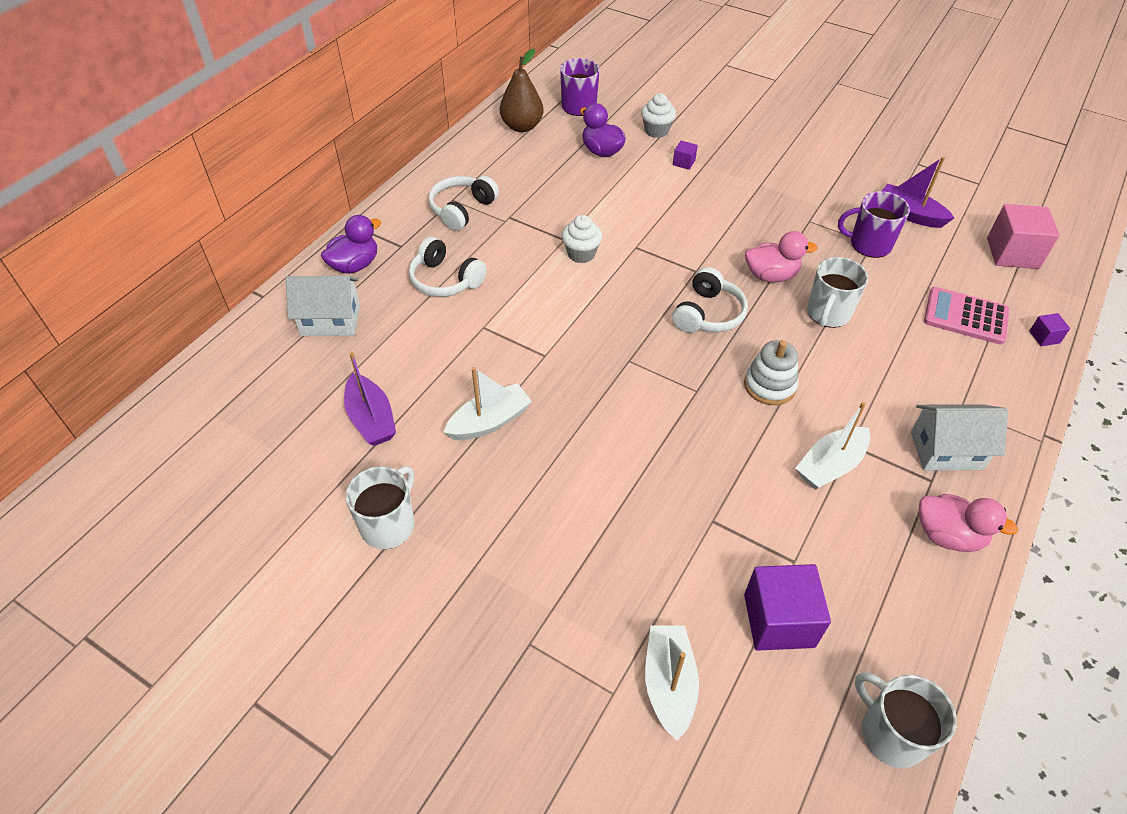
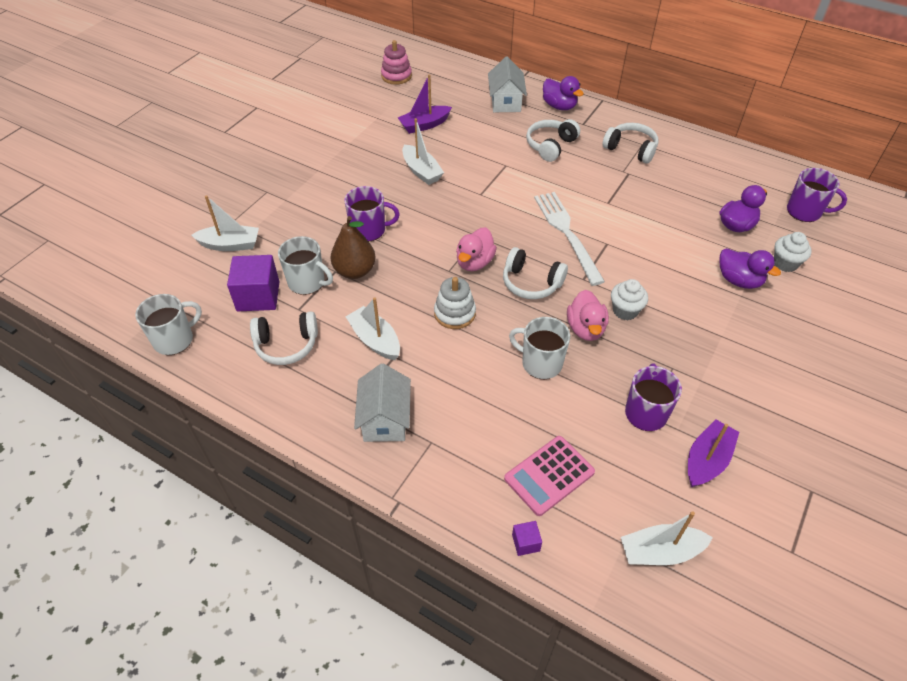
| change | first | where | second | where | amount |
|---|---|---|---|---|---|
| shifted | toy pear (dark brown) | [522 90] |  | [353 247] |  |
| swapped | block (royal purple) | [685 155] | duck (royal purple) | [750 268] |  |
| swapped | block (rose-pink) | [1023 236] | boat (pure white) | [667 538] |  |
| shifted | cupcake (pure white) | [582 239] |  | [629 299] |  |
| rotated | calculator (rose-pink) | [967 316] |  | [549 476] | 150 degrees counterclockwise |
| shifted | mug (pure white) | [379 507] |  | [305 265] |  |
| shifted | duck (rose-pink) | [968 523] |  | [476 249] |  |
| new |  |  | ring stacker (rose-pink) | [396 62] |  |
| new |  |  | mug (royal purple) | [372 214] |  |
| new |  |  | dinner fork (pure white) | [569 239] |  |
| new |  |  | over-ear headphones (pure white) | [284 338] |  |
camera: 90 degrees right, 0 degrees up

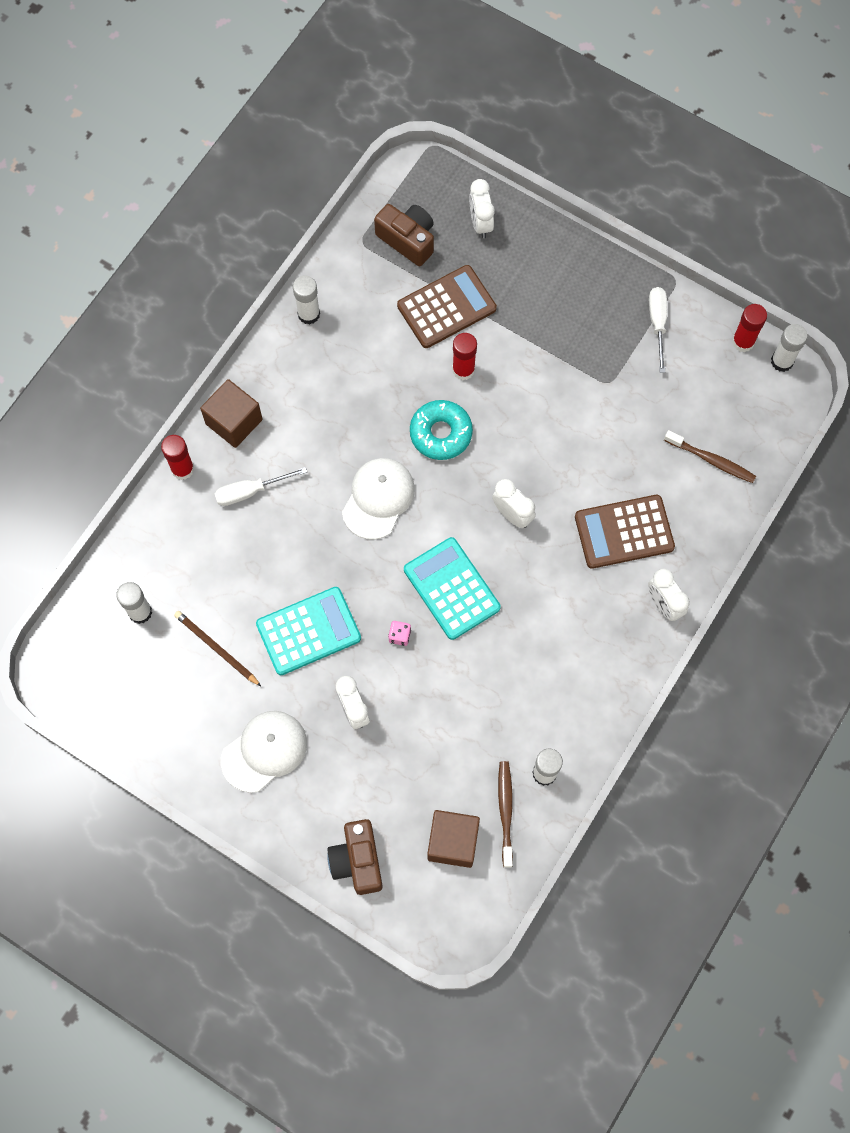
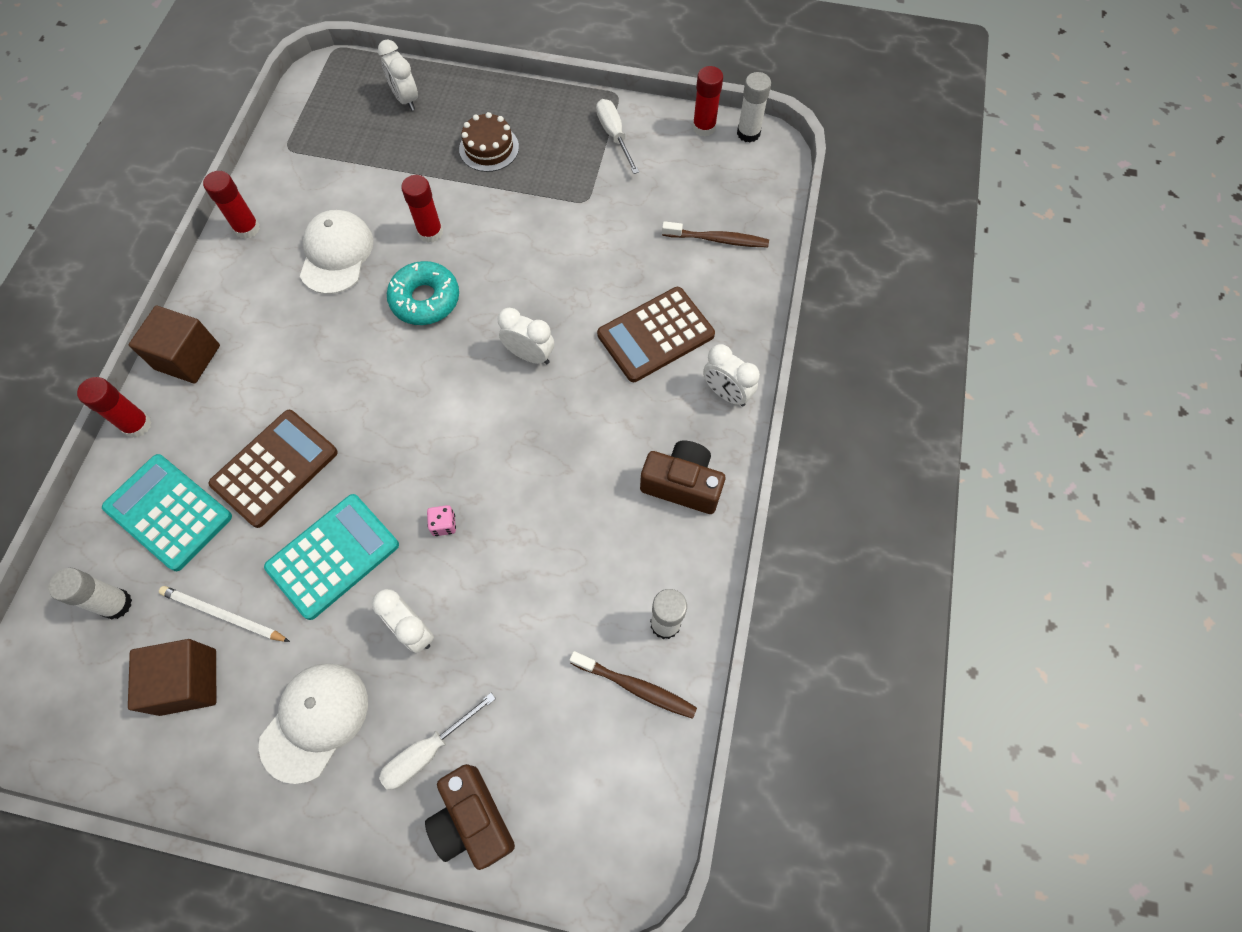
| change | first | where | second | where | amount |
|---|---|---|---|---|---|
| shifted | photo camera (dark brown) | [404 235] |  | [682 477] |  |
| shifted | calculator (dark brown) | [447 306] |  | [273 469] |  |
| repainted | glue (pure white) | [306 300] | glue (red) | [231 205] |  |
| shifted | cap (pure white) | [378 499] |  | [337 252] |  |
| shifted | flat screwdriver (pure white) | [260 486] |  | [437 741] |  |
| shifted | calculator (teal) | [452 588] |  | [167 512] |  |
| repainted | pencil (dark brown) | [217 648] | pencil (pure white) | [224 614] |  |
| rotated | toothbrush (dark brown) | [505 814] |  | [633 685] | 135 degrees clockwise |
| shifted | block (dark brown) | [453 839] |  | [172 677] |  |
| new |  |  | cake (dark brown) | [489 142] |  |
camera: 20 degrees left, 5 degrees down

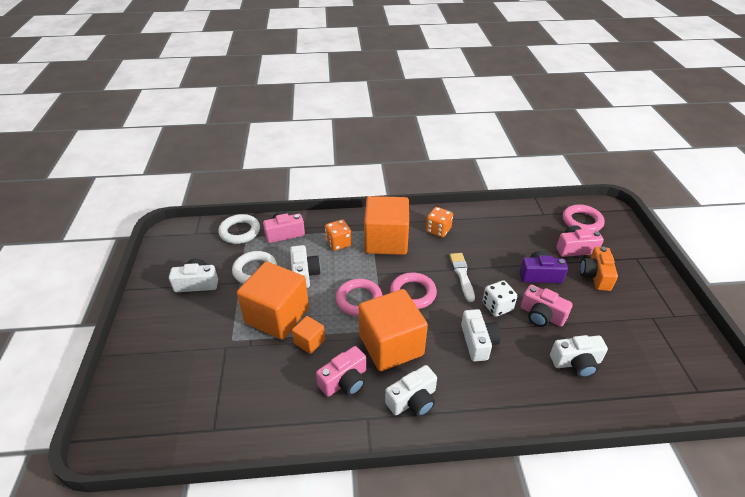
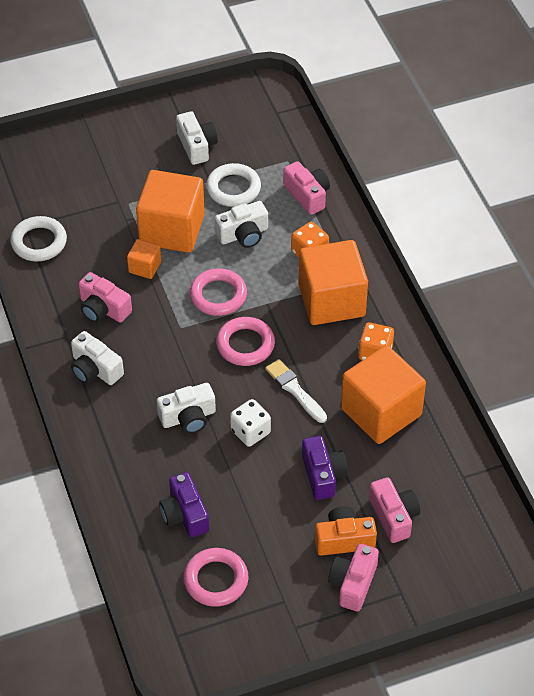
| change | first | where | second | where | amount |
|---|---|---|---|---|---|
| shifted | hoop (rose-pink) | [584 217] |  | [216 577] |  |
| shifted | hoop (pure white) | [239 229] |  | [38 239] |  |
| rotated | paintbrush (pure white) | [462 277] |  | [296 391] | 105 degrees counterclockwise |
| shifted | photo camera (rose-pink) | [547 306] |  | [353 577] |  |
| shifted | block (orange) | [393 330] |  | [383 394] |  |
| repainted | photo camera (pure white) | [579 356] | photo camera (royal purple) | [184 505] |  |
camera: 75 degrees right, 10 degrees up

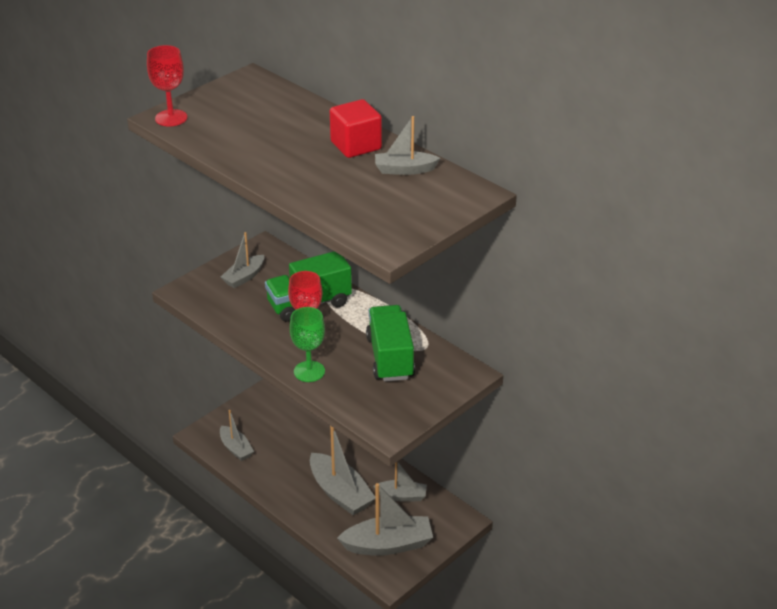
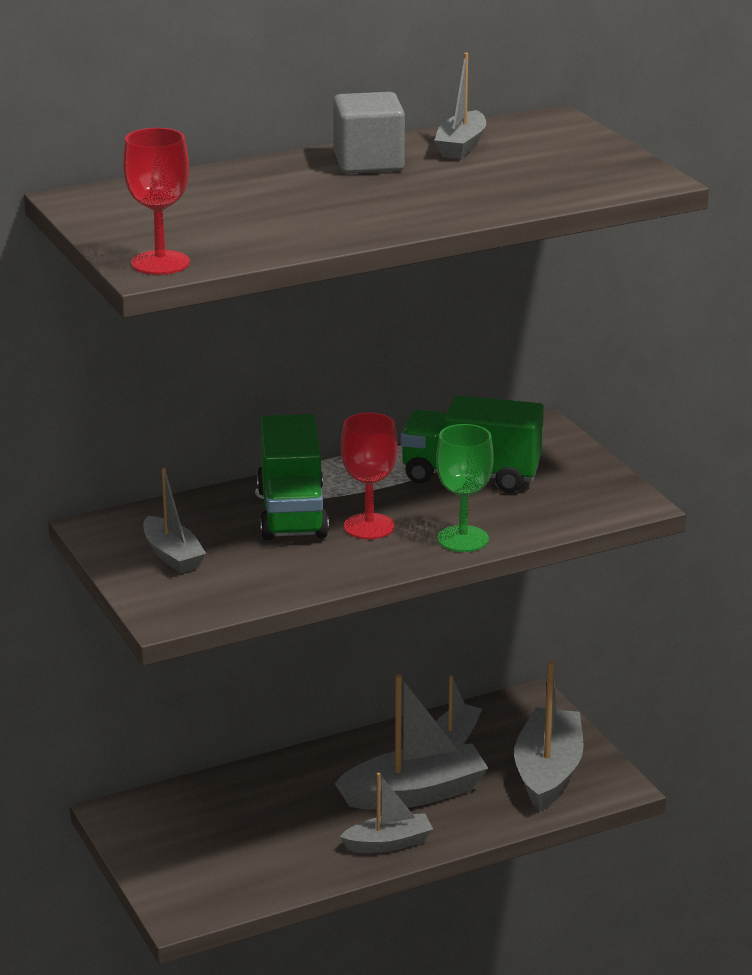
| change | first | where | second | where | amount |
|---|---|---|---|---|---|
| repainted | block (red) | [356 128] | block (grey) | [369 133] |  |
| shifted | boat (grey) | [237 435] |  | [386 813] |  |
camera: 70 degrees left, 10 degrees down

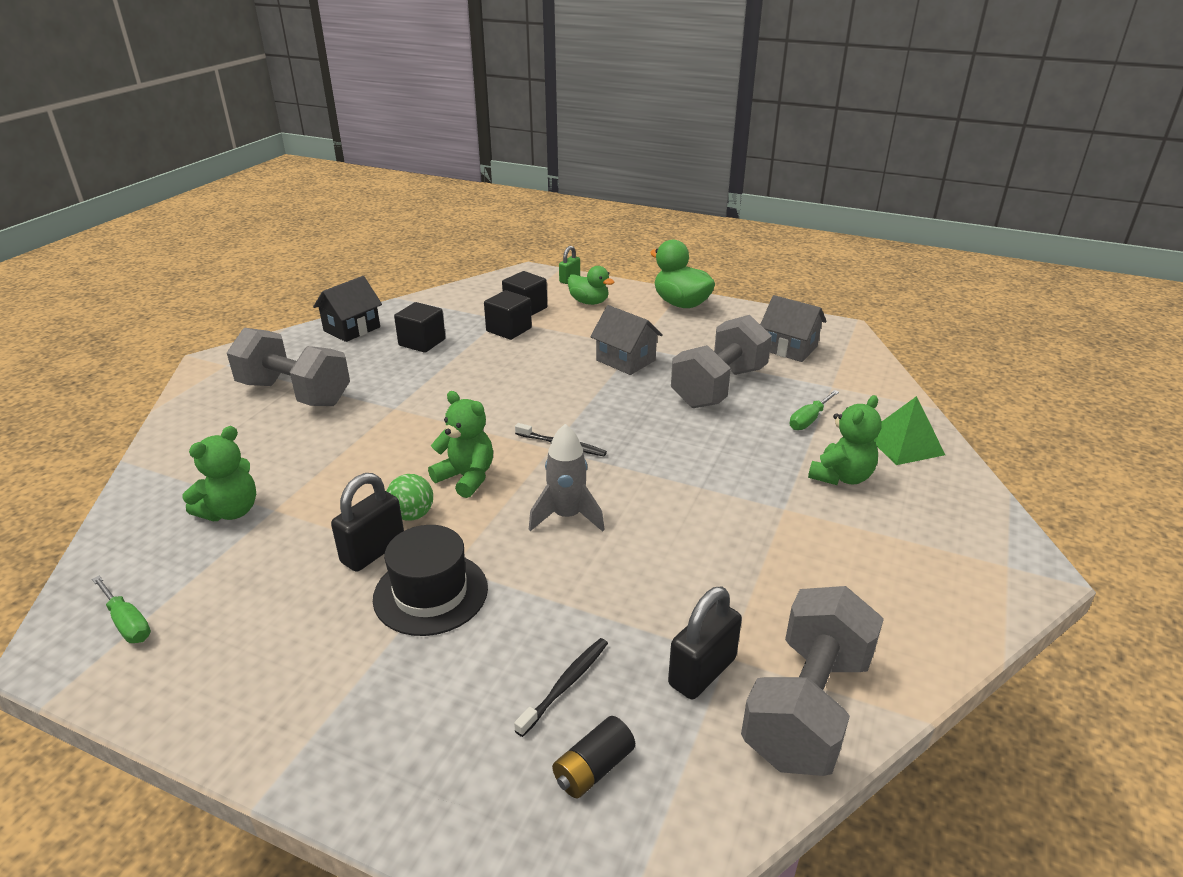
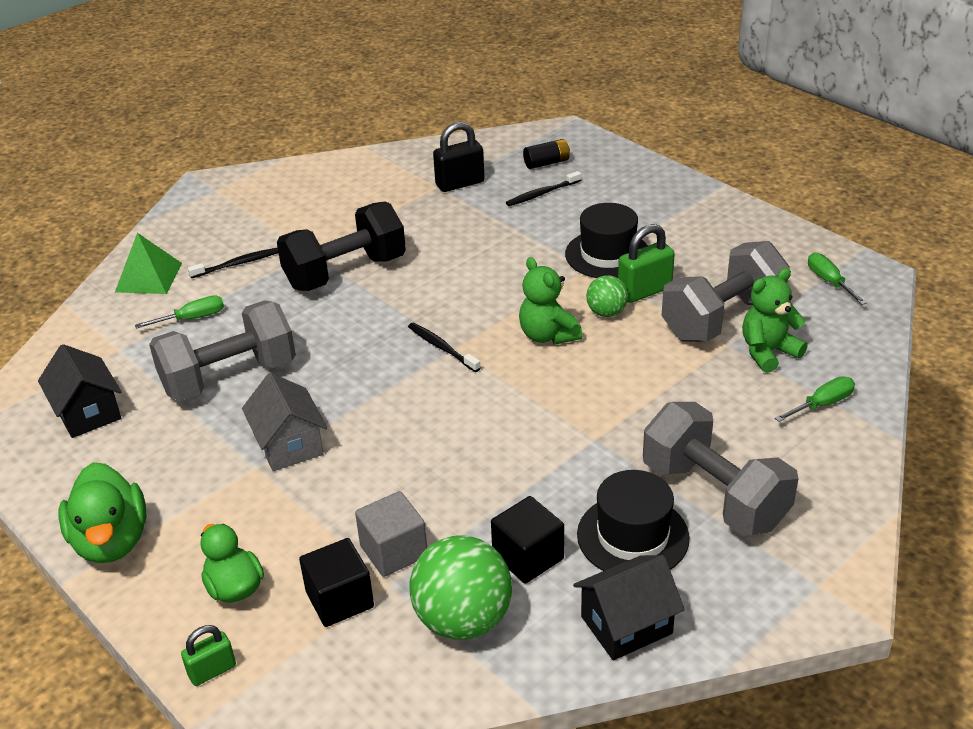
| change | first | where | second | where | amount |
|---|---|---|---|---|---|
| repainted | block (ebony) | [508 315] | block (grey) | [391 534] |  |
| repainted | toy house (grey) | [793 328] | toy house (ebony) | [80 391] |  |
| swapped | stuffed bear (leaf-green) | [845 440] | toothbrush (ebony) | [233 263] |  |
| gone | spaceship (grey) | [567 478] |  |  |  |
| repainted | padlock (ebony) | [367 522] | padlock (leaf-green) | [646 263] |  |
| shifted | hand weight (grey) | [812 681] |  | [726 291] |  |
| new |  |  | hand weight (ebony) | [341 246] |  |
| new |  |  | flat screwdriver (leaf-green) | [815 399] |  |
| new |  |  | tall hat (ebony) | [633 520] |  |
| new |  |  | ball (leaf-green) | [461 588] |  |
camera: 155 degrees left, 5 degrees up

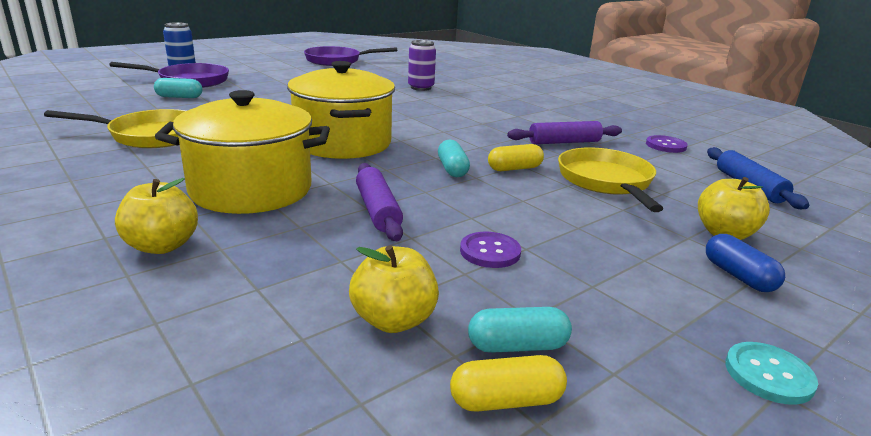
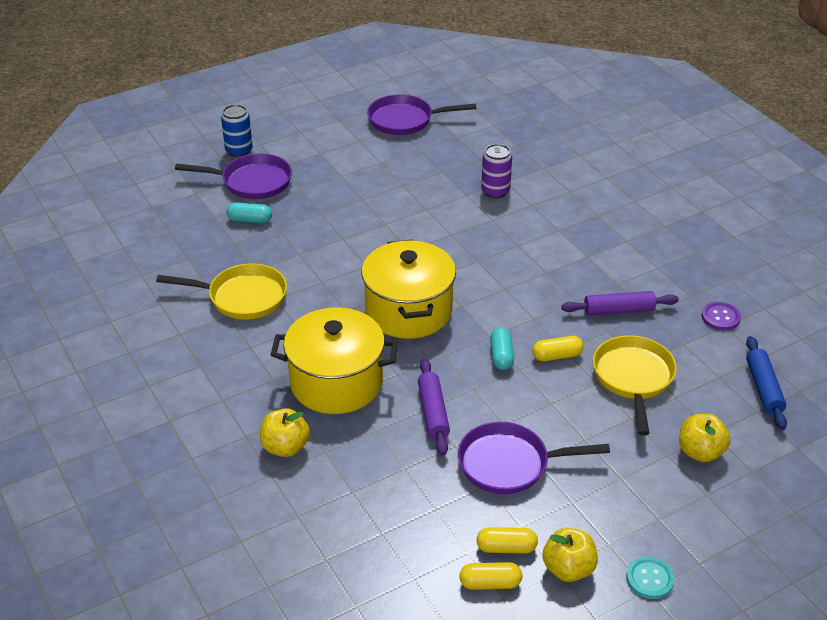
| change | first | where | second | where | amount |
|---|---|---|---|---|---|
| swapped | sewing button (royal purple) | [490 250] | frying pan (royal purple) | [534 458] |  |
| gone | capsule (blue) | [745 263] |  |  |  |
| shifted | apple (golden) | [394 289] |  | [570 555] |  |
| repainted | capsule (teal) | [520 330] | capsule (golden) | [507 540] |  |
camera: 10 degrees right, 15 degrees up

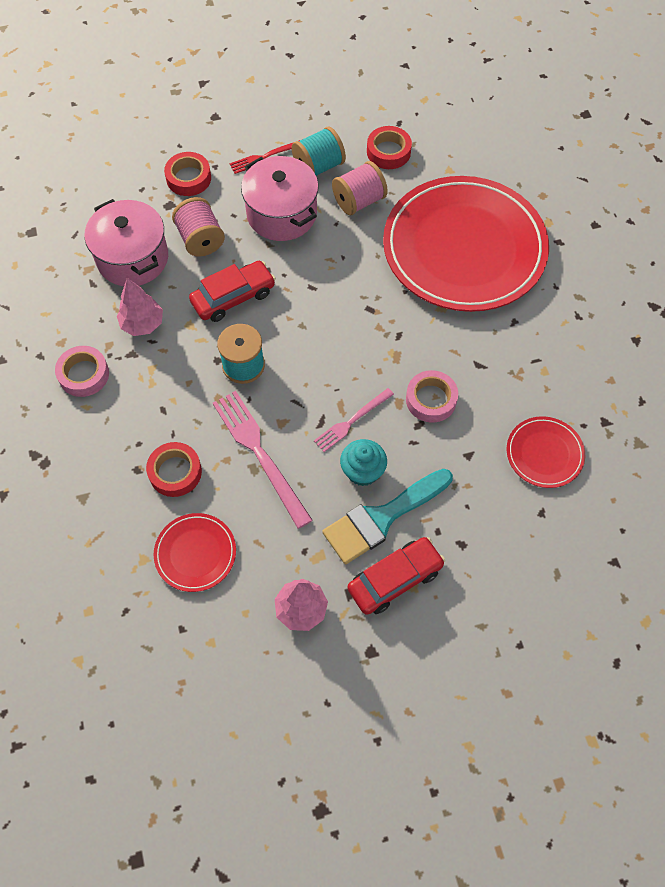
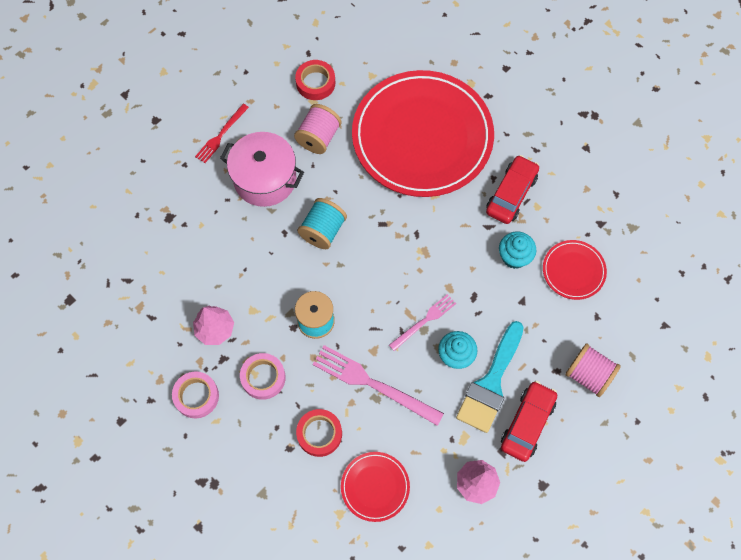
| change | first | where | second | where | amount |
|---|---|---|---|---|---|
| shifted | bobbin (teal) | [319 151] |  | [322 223] |  |
| gone | sticky tape (red) | [187 174] |  |  |  |
| shifted | bobbin (rose-pink) | [198 227] |  | [593 370] |  |
| gone | pot (rose-pink) | [126 242] |  |  |  |
| shifted | automobile (red) | [232 291] |  | [512 189] |  |
| shifted | sticky tape (rose-pink) | [432 396] |  | [263 376] |  |
| rotated | dinner fork (rose-pink) | [354 420] |  | [422 322] | 150 degrees counterclockwise |
| new |  |  | cupcake (teal) | [517 250] |  |
camera: 30 degrees left, 5 degrees up

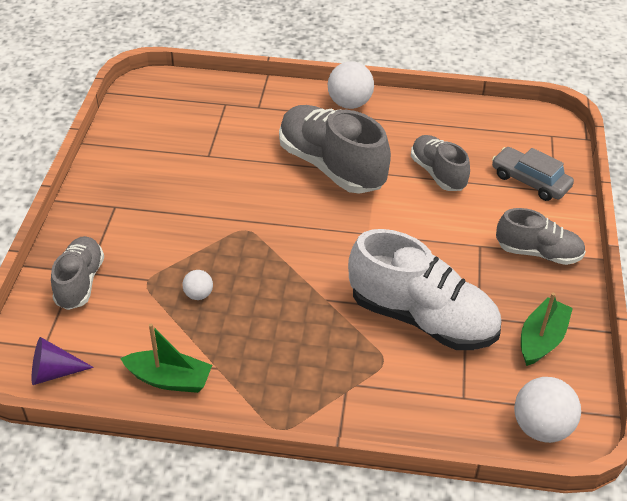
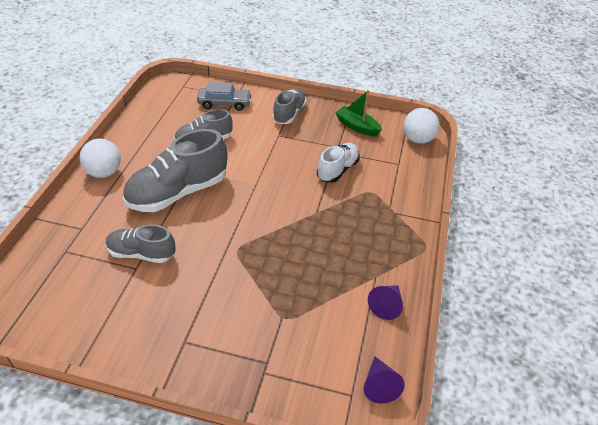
| change | first | where | second | where | amount |
|---|---|---|---|---|---|
| rotated | automobile (grey) | [533 174] |  | [224 96] | 135 degrees counterclockwise |
| scaled | shoe (pure white) | [424 289] |  | [338 163] | x0.59 |
| shifted | shoe (grey) | [77 273] |  | [140 243] |  |
| gone | ball (pure white) | [197 285] |  |  |  |
| swapped | boat (leaf-green) | [166 358] | solid cone (royal purple) | [385 302] |  |
camera: 85 degrees left, 0 degrees up

